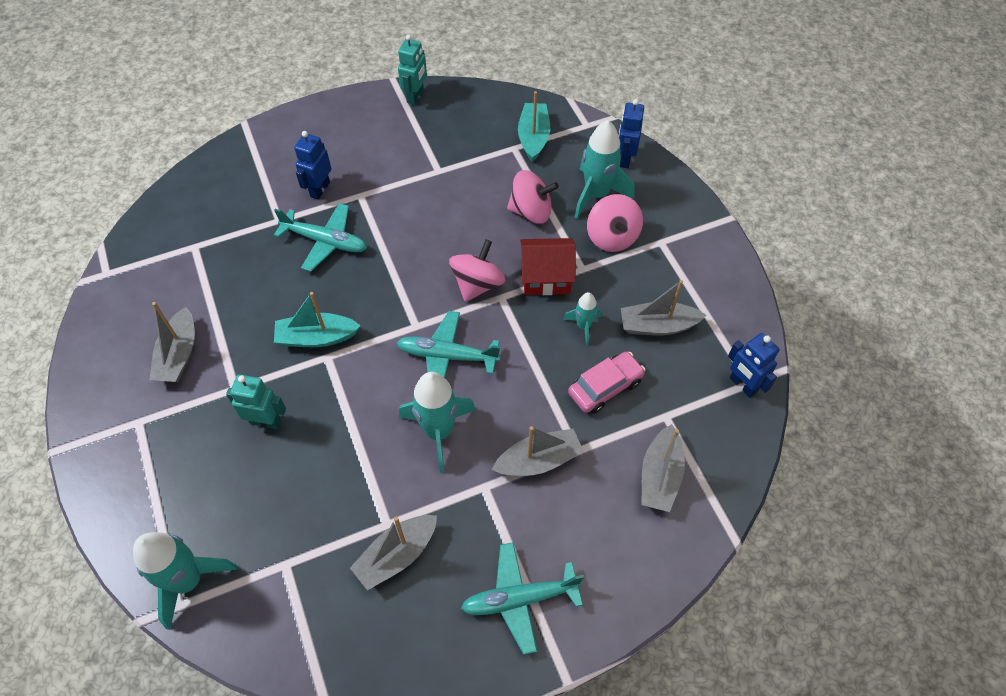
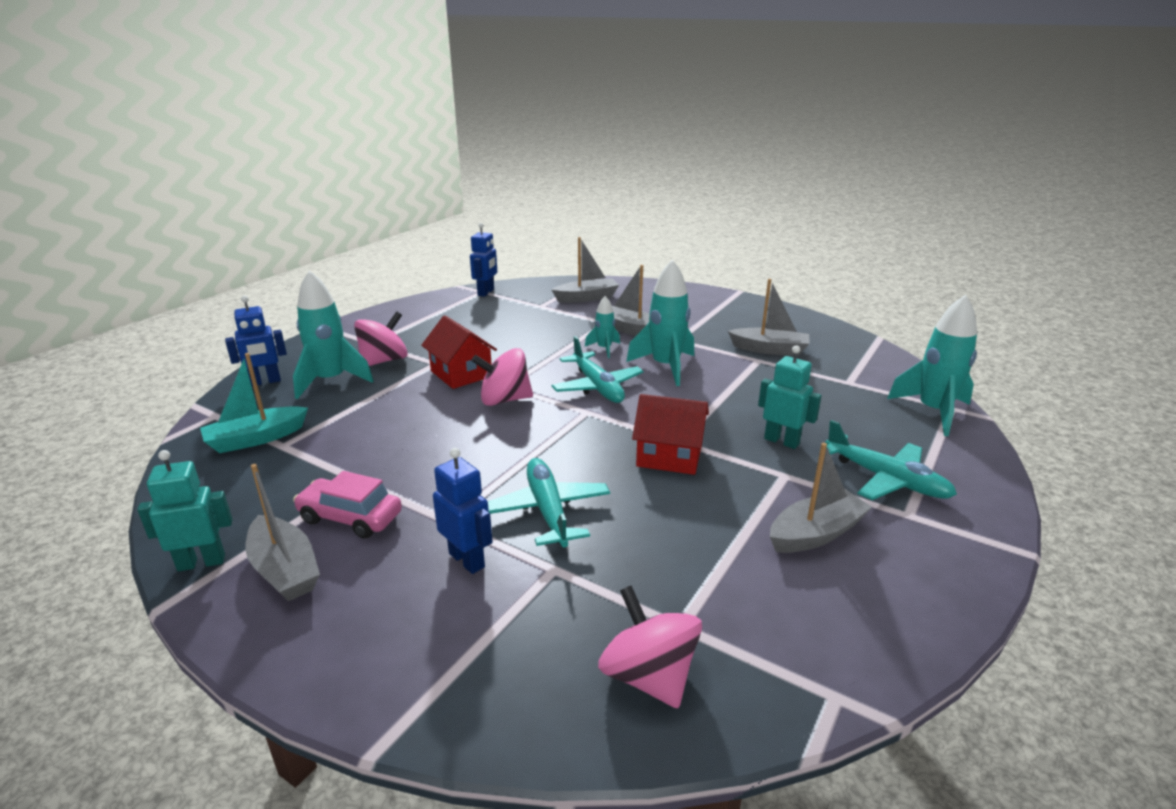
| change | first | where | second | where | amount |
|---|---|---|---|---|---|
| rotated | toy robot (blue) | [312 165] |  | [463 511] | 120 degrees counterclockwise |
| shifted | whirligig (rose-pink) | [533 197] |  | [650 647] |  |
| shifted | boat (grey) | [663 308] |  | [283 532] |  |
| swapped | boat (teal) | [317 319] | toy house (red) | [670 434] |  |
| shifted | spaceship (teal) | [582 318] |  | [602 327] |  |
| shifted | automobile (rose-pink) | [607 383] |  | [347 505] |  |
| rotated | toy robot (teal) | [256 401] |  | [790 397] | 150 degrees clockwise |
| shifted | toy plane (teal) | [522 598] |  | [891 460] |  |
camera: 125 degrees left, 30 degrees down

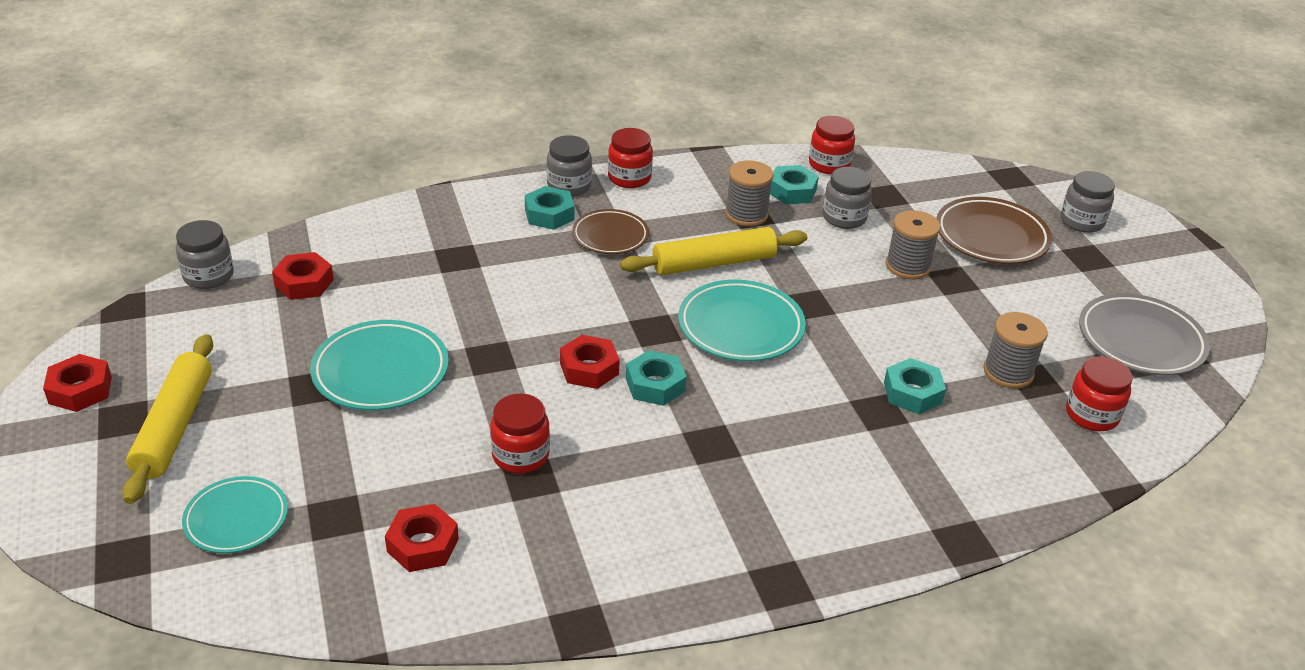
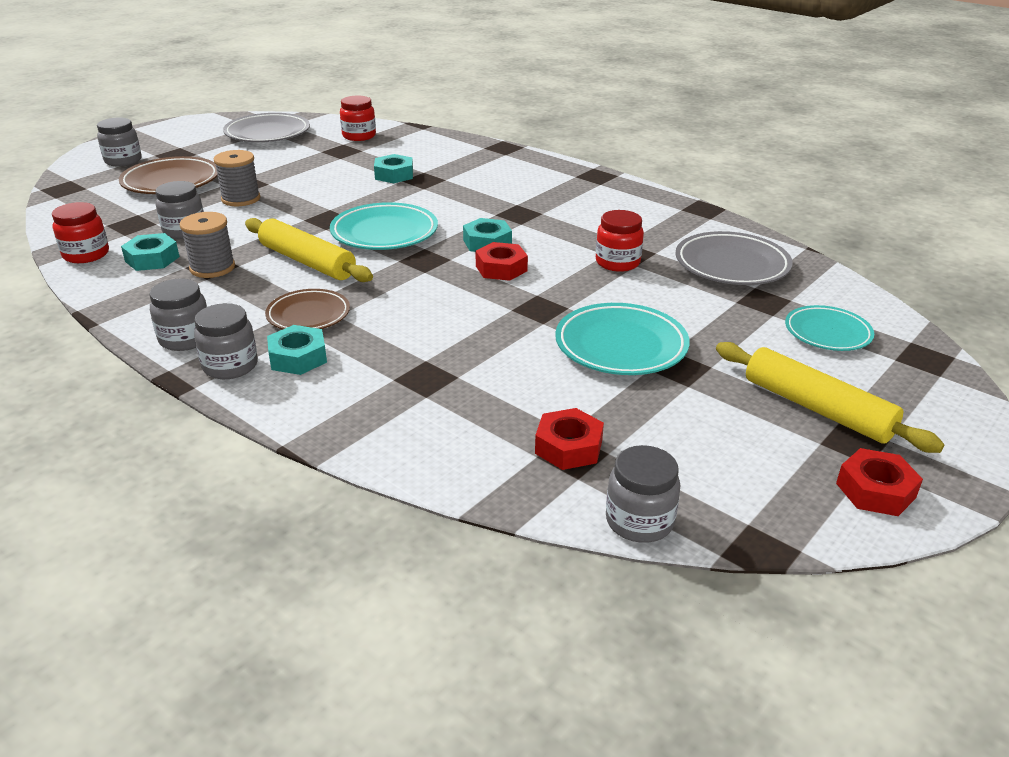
| change | first | where | second | where | amount |
|---|---|---|---|---|---|
| repainted | jam jar (red) | [630 158] | jam jar (grey) | [178 315] |  |
| gone | bobbin (grey) | [1015 350] |  |  |  |
| rotated | pastry roller (golden) | [167 419] |  | [830 397] | 75 degrees clockwise |
| swapped | nut (red) | [422 538] | flat dish (grey) | [734 258] |  |
camera: 120 degrees left, 5 degrees down

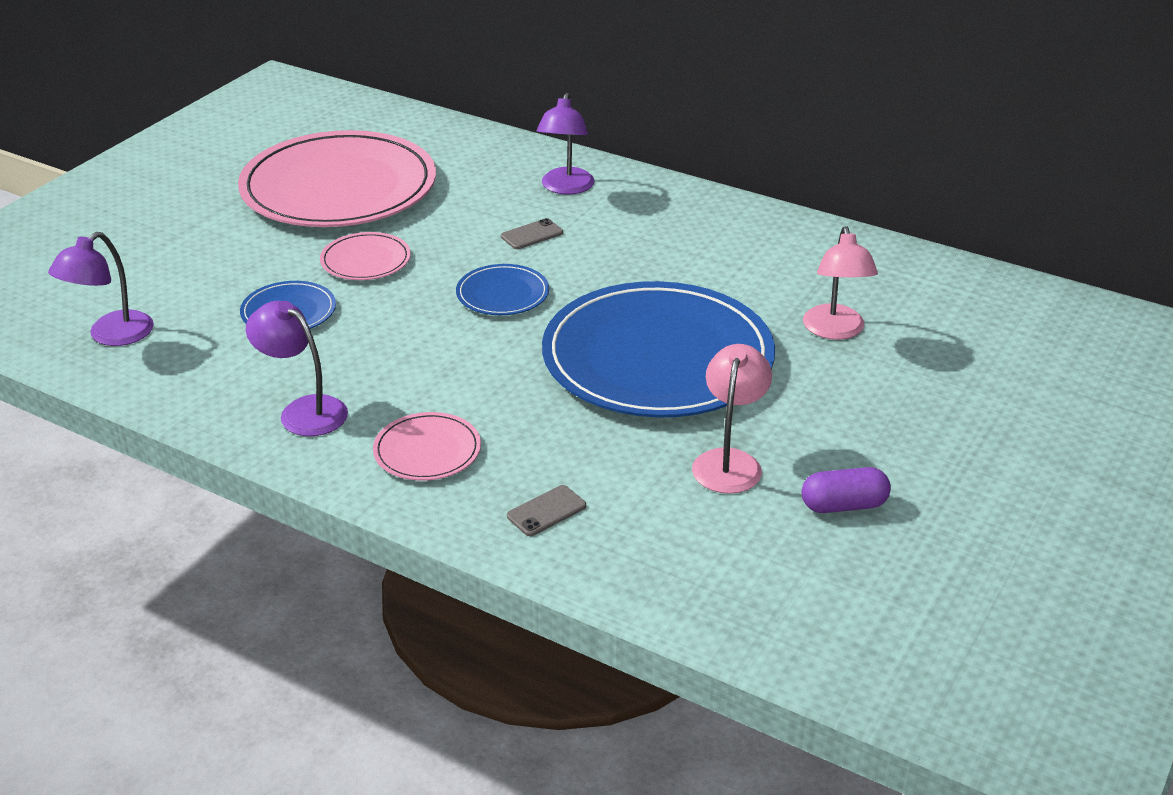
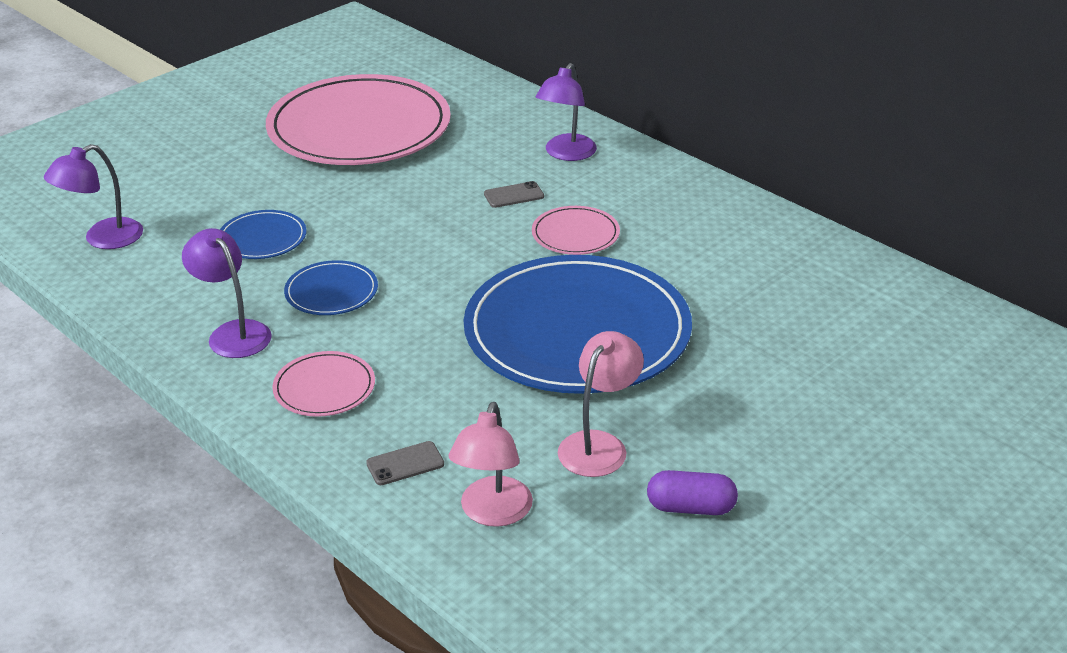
| change | first | where | second | where | amount |
|---|---|---|---|---|---|
| shifted | reading lamp (rose-pink) | [840 283] |  | [491 464] |  |
| shifted | flat dish (rose-pink) | [365 256] |  | [576 230] |  |
| shifted | flat dish (blue) | [502 289] |  | [331 287] |  |
camera: 15 degrees right, 0 degrees up

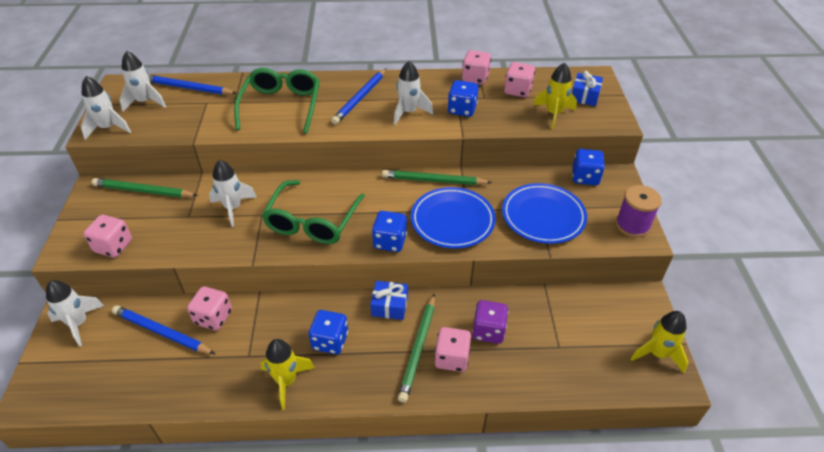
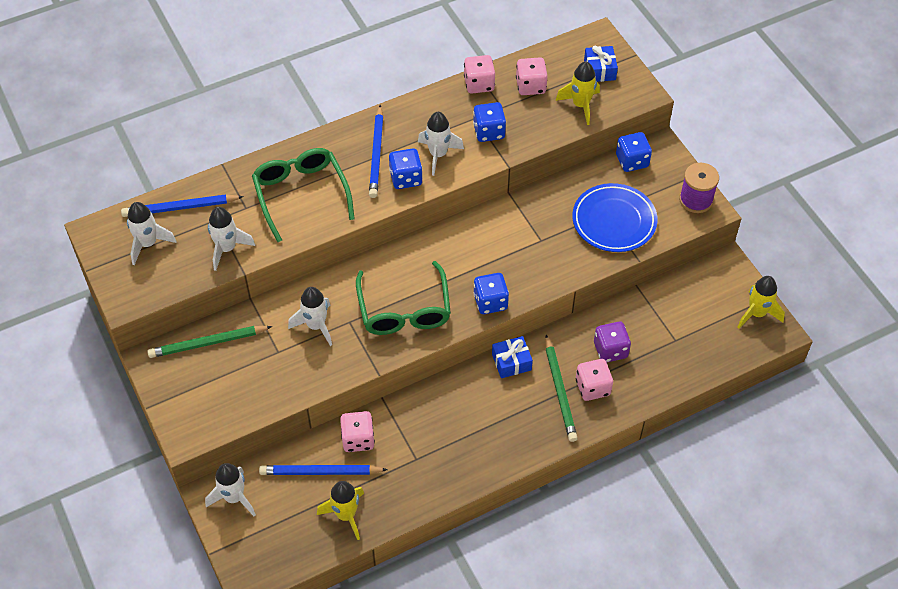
| change | first | where | second | where | amount |
|---|---|---|---|---|---|
| shifted | spaceship (pure white) | [106 108] |  | [231 239] |  |
| gone | pencil (leaf-green) | [437 177] |  |  |  |
| gone | flat dish (blue) | [453 218] |  |  |  |
| gone | die (rose-pink) | [107 236] |  |  |  |
| shifted | die (blue) | [328 332] |  | [406 168] |  |
| shifted | spaceship (golden) | [287 374] |  | [340 510] |  |
camera: 25 degrees left, 10 degrees up

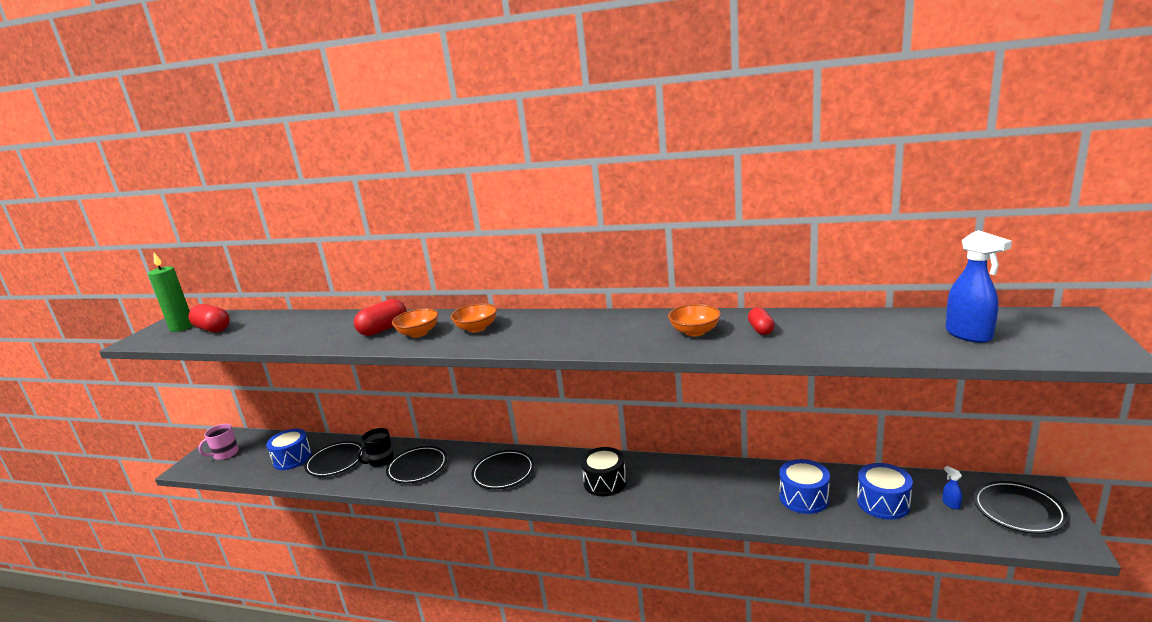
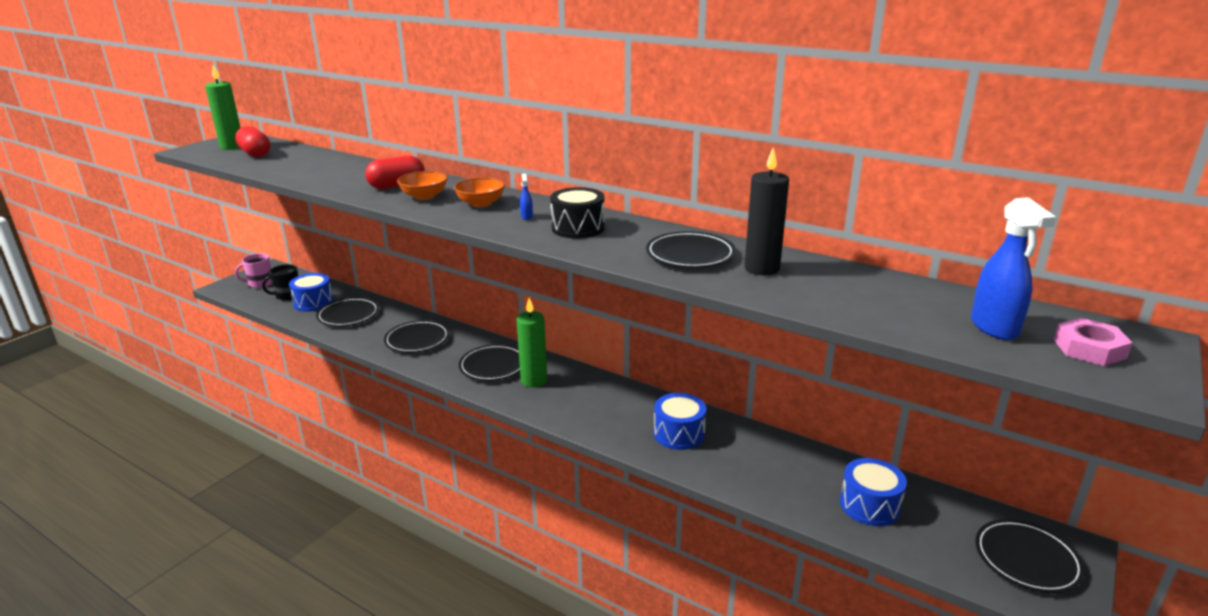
| change | first | where | second | where | amount |
|---|---|---|---|---|---|
| swapped | serving bowl (orange) | [694 320] | flat dish (ebony) | [691 249] |  |
| swapped | capsule (red) | [761 321] | wax candle (ebony) | [766 211] |  |
| shifted | mug (ebony) | [375 447] |  | [280 282] |  |
| shifted | toy drum (ebony) | [604 472] |  | [577 213] |  |
| shifted | toy drum (blue) | [804 486] |  | [680 421] |  |
| shifted | spray cleaner (blue) | [952 487] |  | [526 197] |  |
| new |  |  | wax candle (leaf-green) | [531 343] |  |
| new |  |  | nut (rose-pink) | [1093 342] |  |
camera: 15 degrees right, 5 degrees up

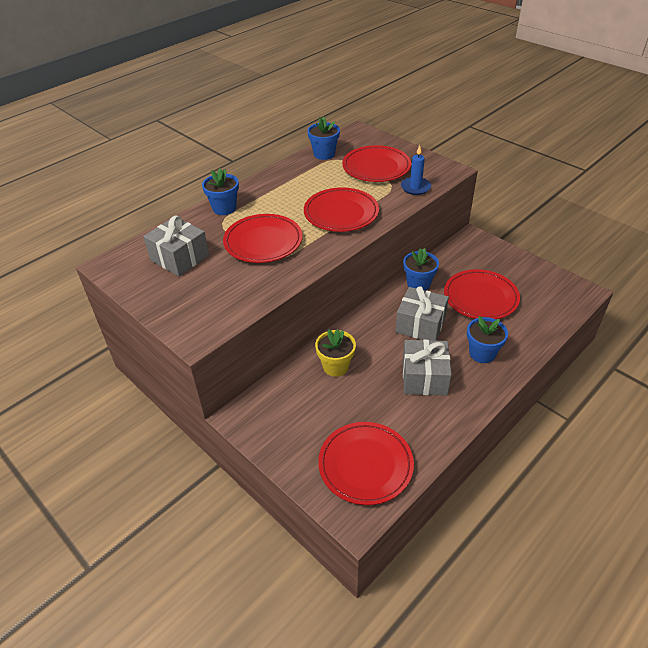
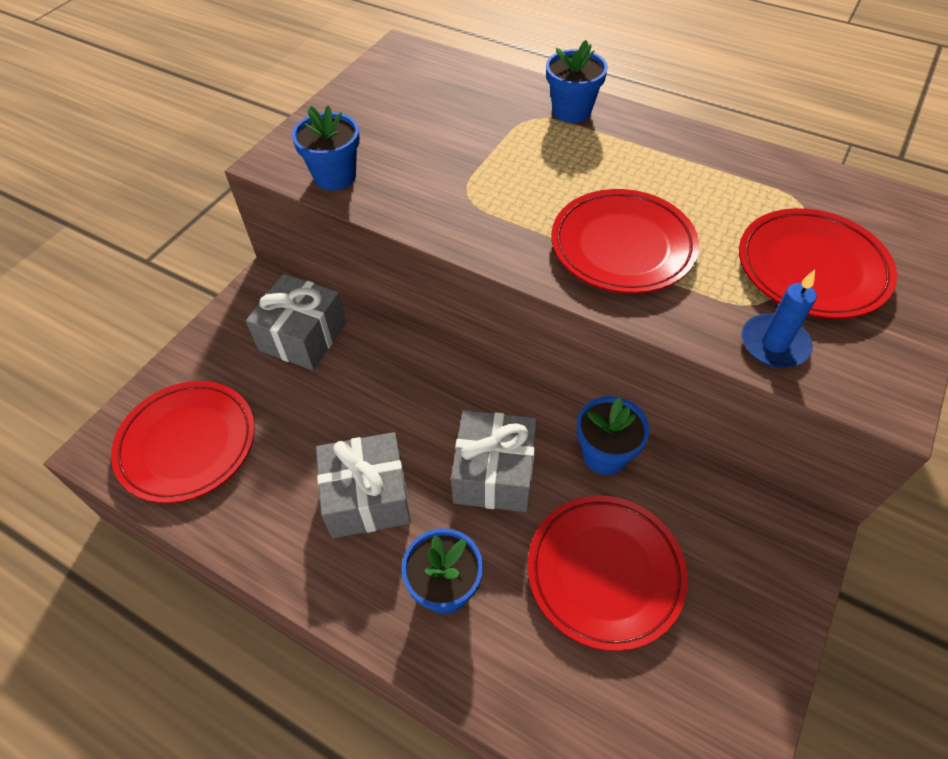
| change | first | where | second | where | amount |
|---|---|---|---|---|---|
| shifted | potted plant (blue) | [323 138] |  | [326 148] |  |
| gone | flat dish (red) | [263 238] |  |  |  |
| shifted | present (grey) | [176 246] |  | [296 322] |  |
| gone | potted plant (golden) | [335 353] |  |  |  |
camera: 75 degrees right, 10 degrees up

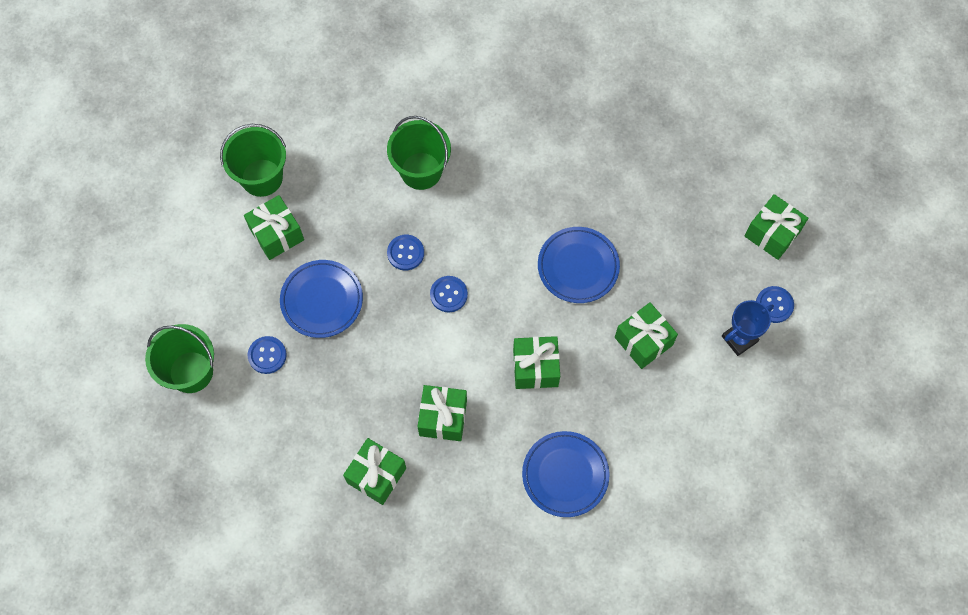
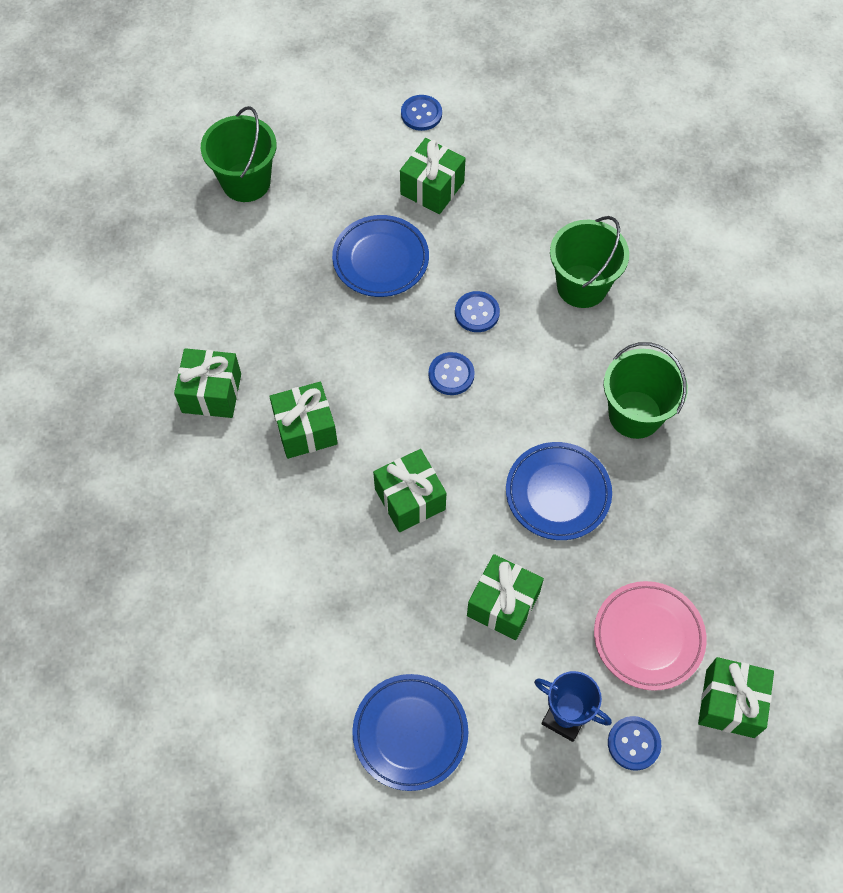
| change | first | where | second | where | amount |
|---|---|---|---|---|---|
| shifted | pail (leaf-green) | [253 160] |  | [646 390] |  |
| shifted | sewing button (blue) | [267 355] |  | [421 113] |  |
| shifted | flat dish (blue) | [565 474] |  | [410 732] |  |
| new |  |  | flat dish (rose-pink) | [650 636] |  |
camera: 65 degrees right, 5 degrees down

